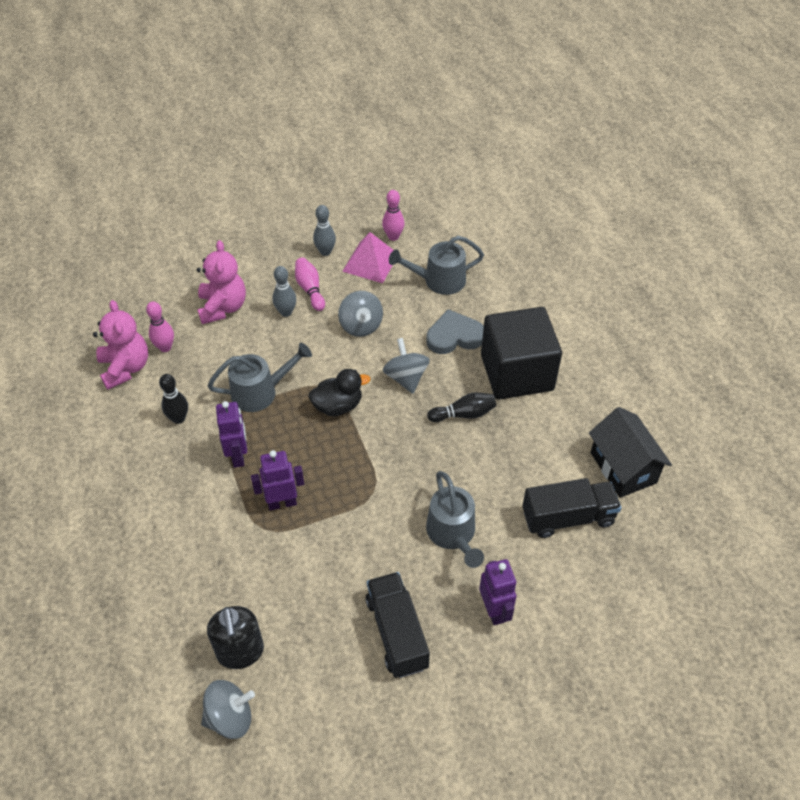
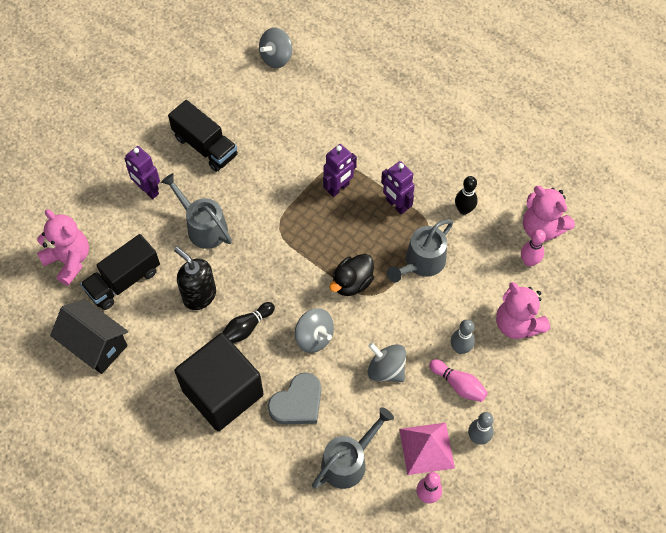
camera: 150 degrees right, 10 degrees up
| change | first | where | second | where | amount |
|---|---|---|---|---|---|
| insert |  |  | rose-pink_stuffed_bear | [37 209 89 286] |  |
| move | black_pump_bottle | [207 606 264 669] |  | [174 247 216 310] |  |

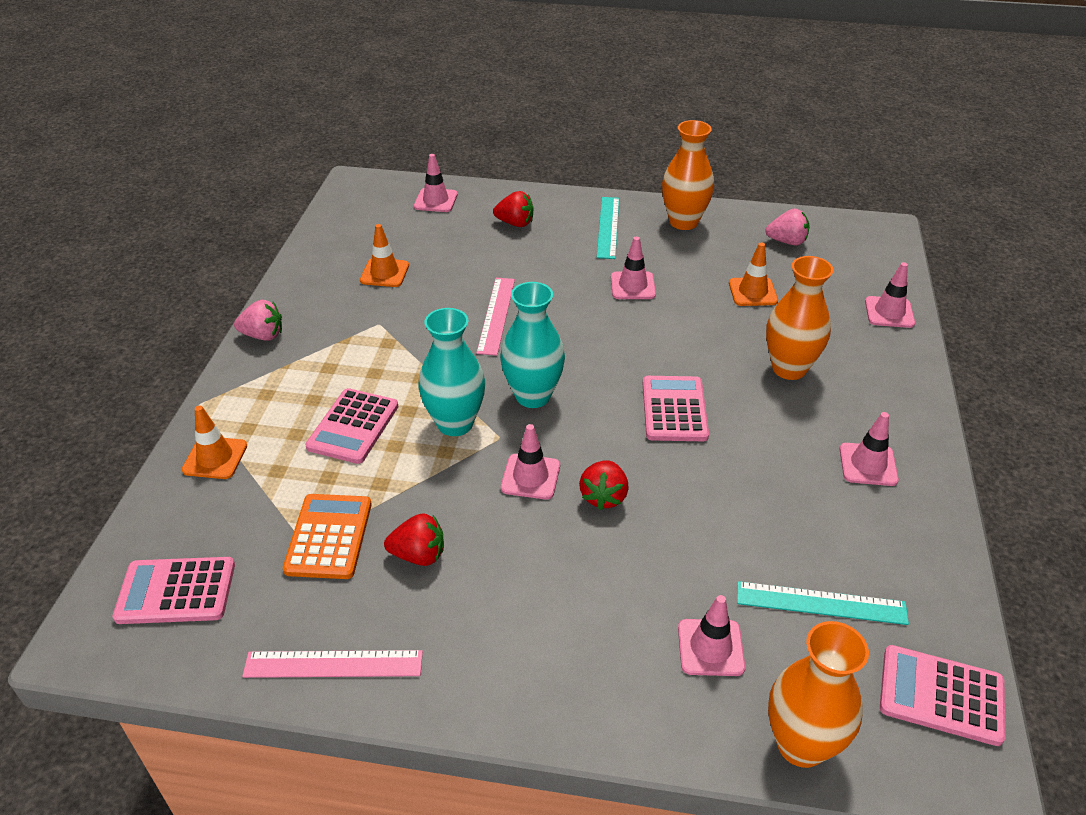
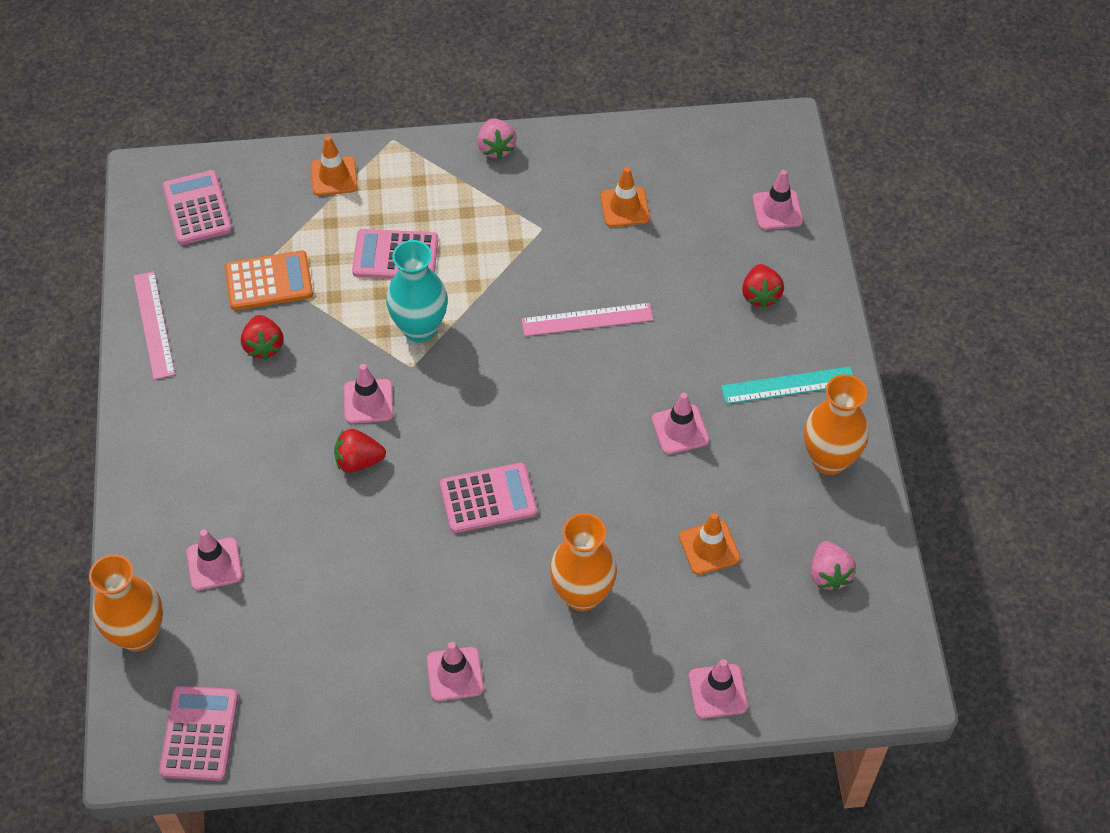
camera: 75 degrees right, 15 degrees up
| change | first | where | second | where | amount |
|---|---|---|---|---|---|
| delete | teal_flower_vase | [500 282 565 408] |  |  |  |
| delete | teal_straightedge | [737 581 909 625] |  |  |  |

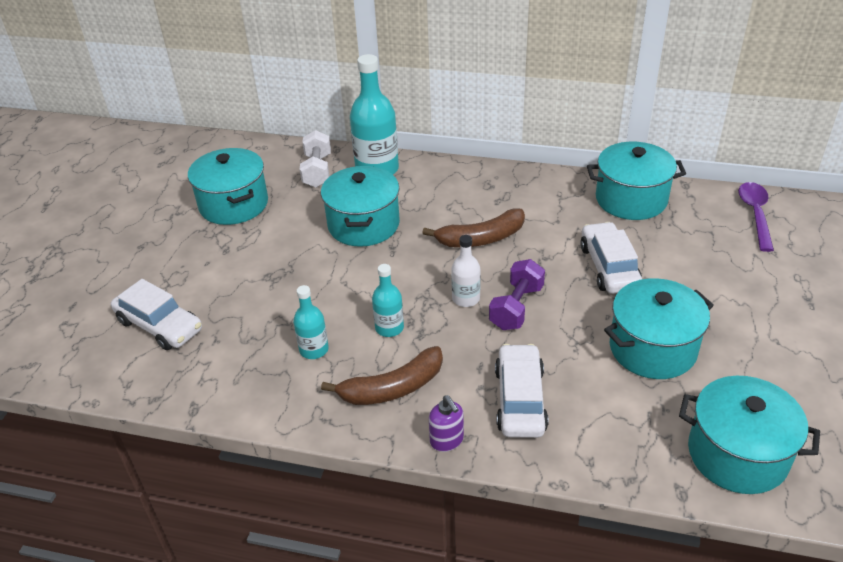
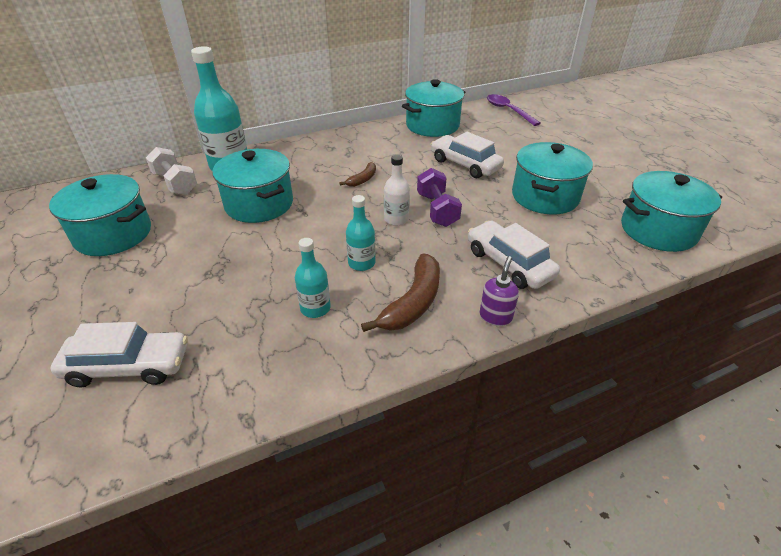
camera: 40 degrees left, 0 degrees up
| change | first | where | second | where | amount |
|---|---|---|---|---|---|
| rotate | purple_pump_bottle | [429 395 464 452] |  | [479 256 519 326] | 90 degrees counterclockwise |
| resize | brown_toy_banana | [422 209 525 247] |  | [339 162 376 187] | x0.55 |

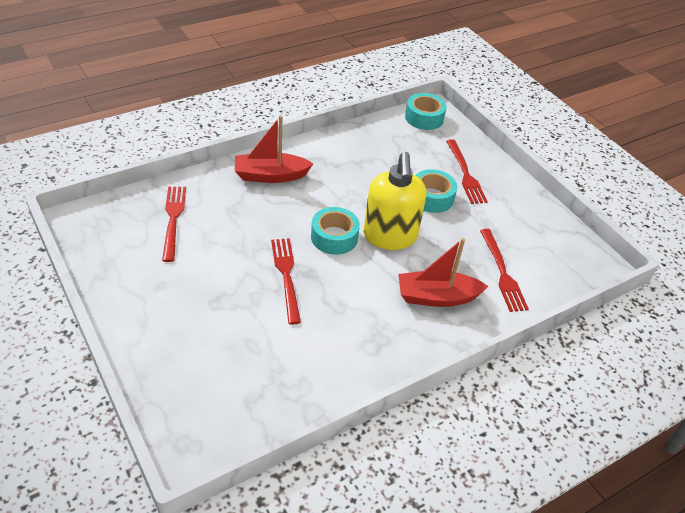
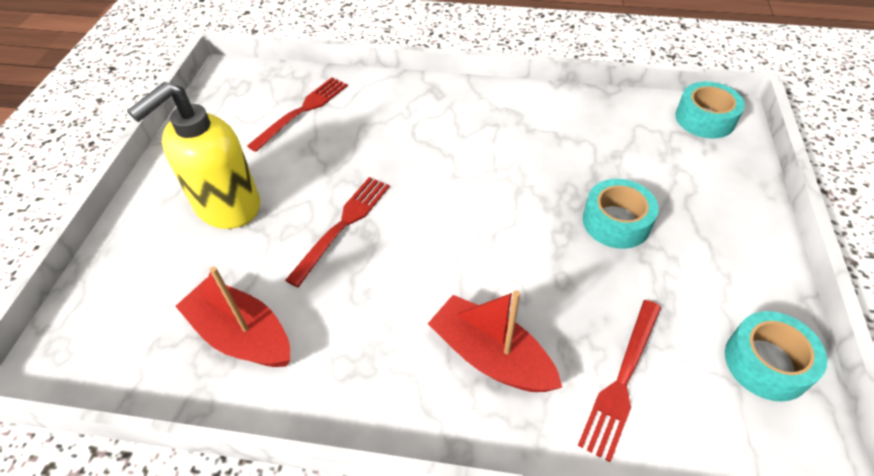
camera: 45 degrees right, 5 degrees up
| change | first | where | second | where | amount |
|---|---|---|---|---|---|
| delete | scarlet_fork | [446 139 488 204] |  |  |  |
| move | scarlet_toy_boat | [235 115 314 183] |  | [175 267 290 367] |  |
| move | teal_tape | [311 207 360 255] |  | [725 311 827 402] |  |
| move | golden_pump_bottle | [363 152 426 250] |  | [127 82 260 229] |  |

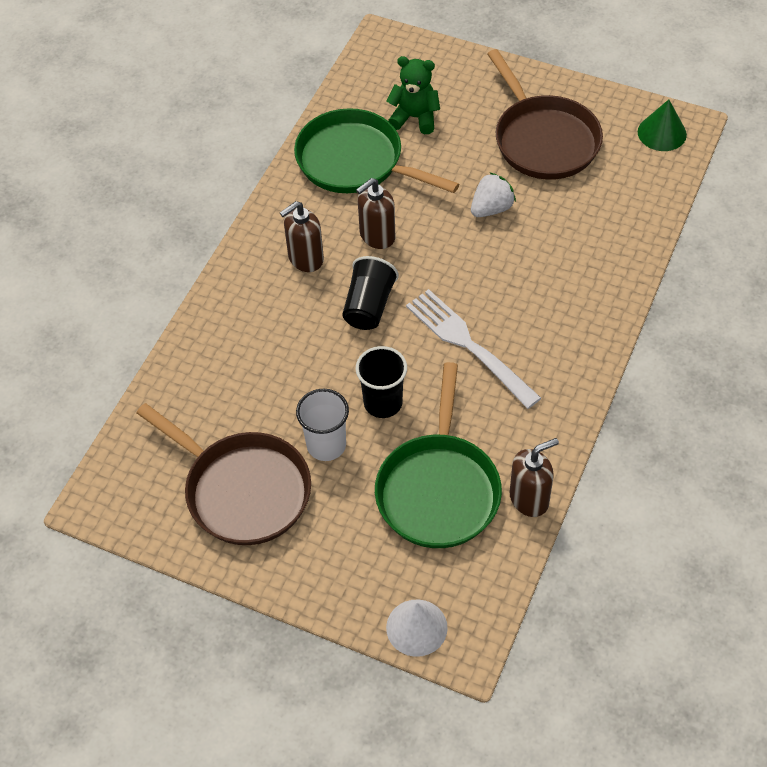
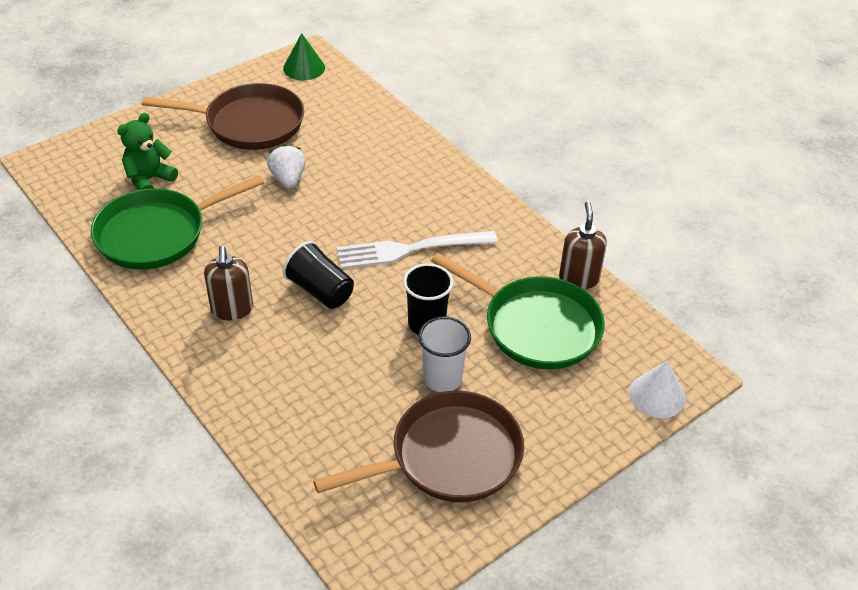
camera: 65 degrees left, 10 degrees down
| change | first | where | second | where | amount |
|---|---|---|---|---|---|
| delete | brown_pump_bottle | [356 178 395 249] |  |  |  |

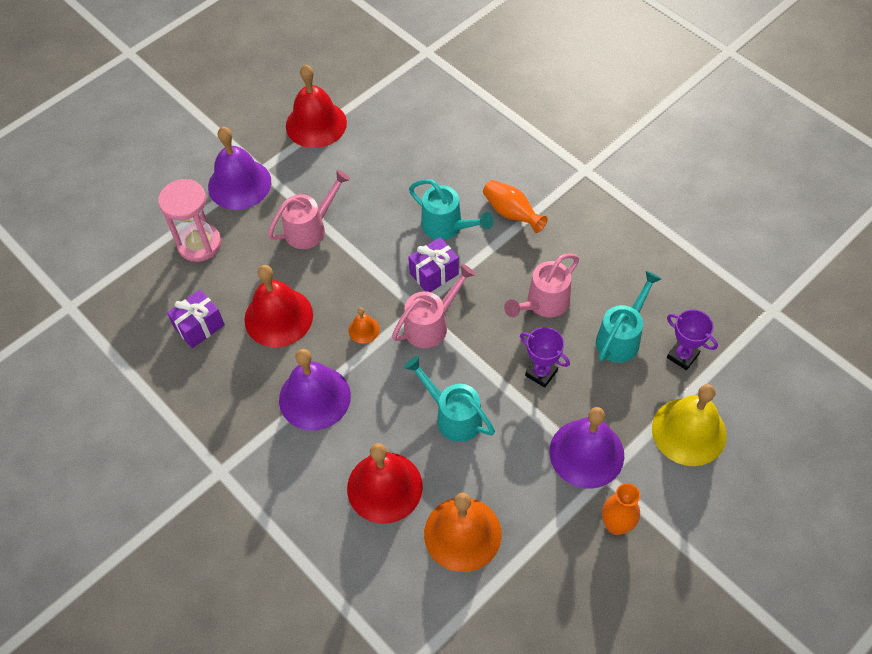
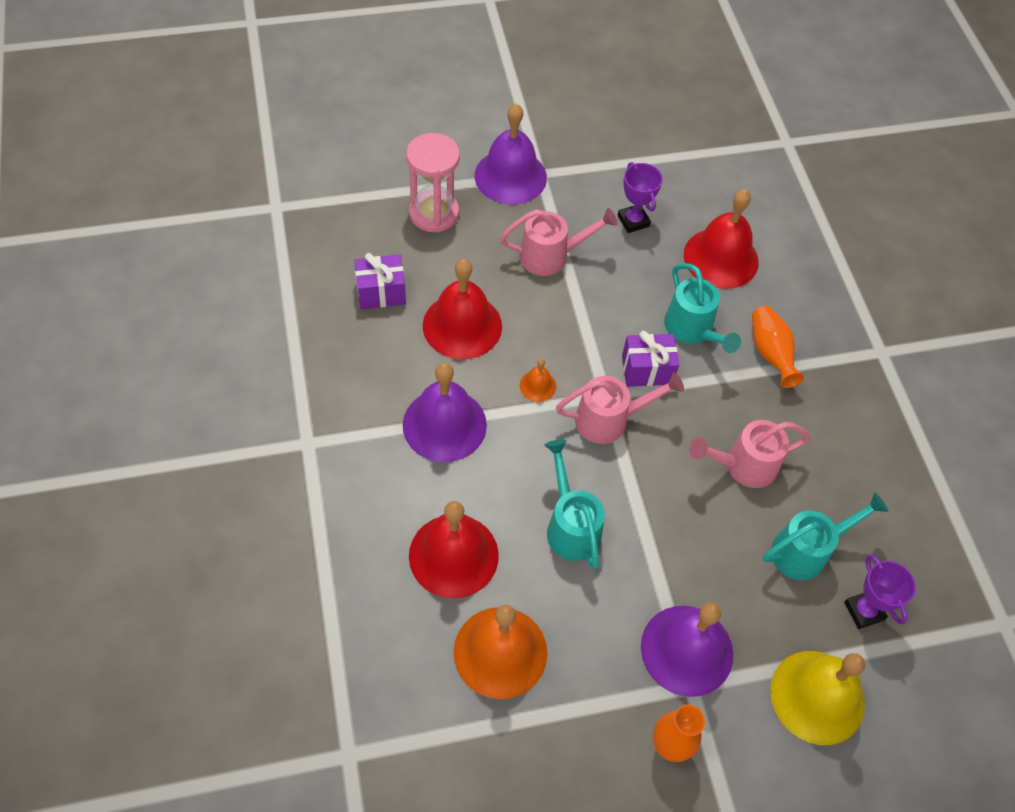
camera: 25 degrees right, 0 degrees up
| change | first | where | second | where | amount |
|---|---|---|---|---|---|
| move | scarlet_hand_bell | [286 65 347 148] |  | [684 189 759 289] |  |
| move | purple_award_cup | [520 327 570 388] |  | [618 162 663 233] |  |

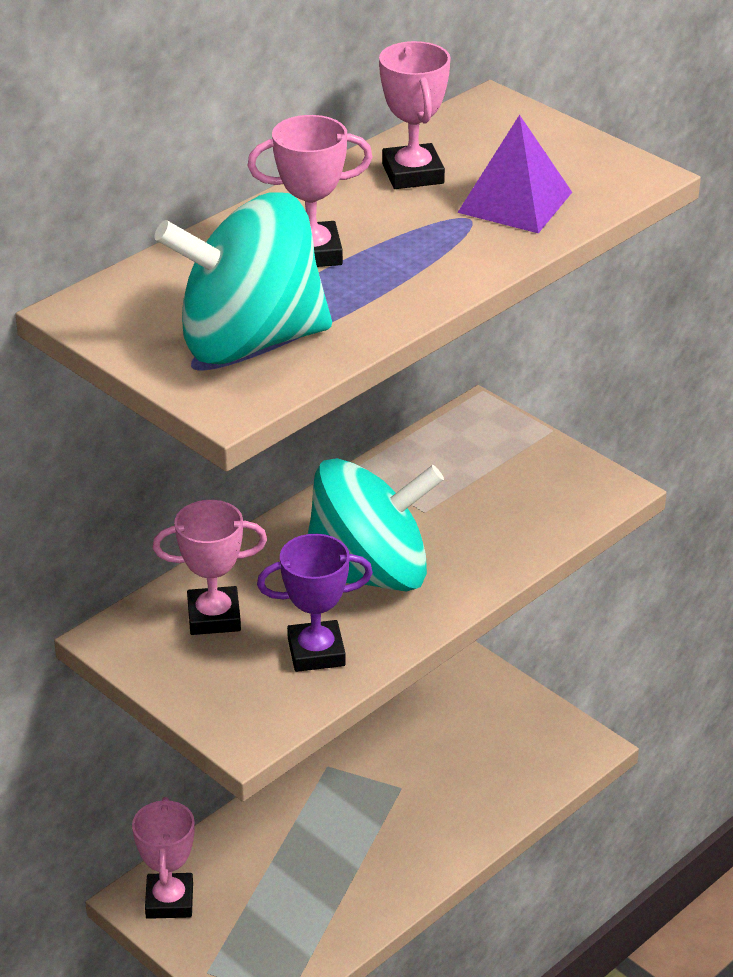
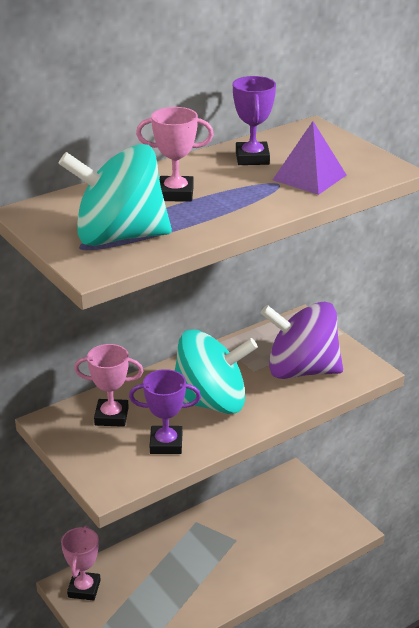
camera: 10 degrees right, 5 degrees down
| change | first | where | second | where | amount |
|---|---|---|---|---|---|
| insert |  |  | purple_toy_top | [261 302 343 379] |  |
| recolor | rose-pink_award_cup | [379 41 451 189] | purple_award_cup | [233 76 276 165] |  |

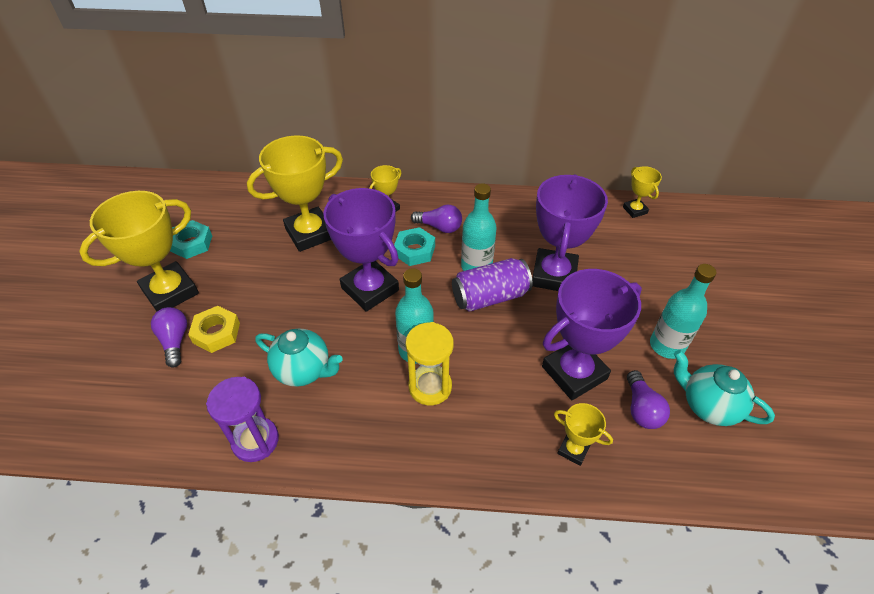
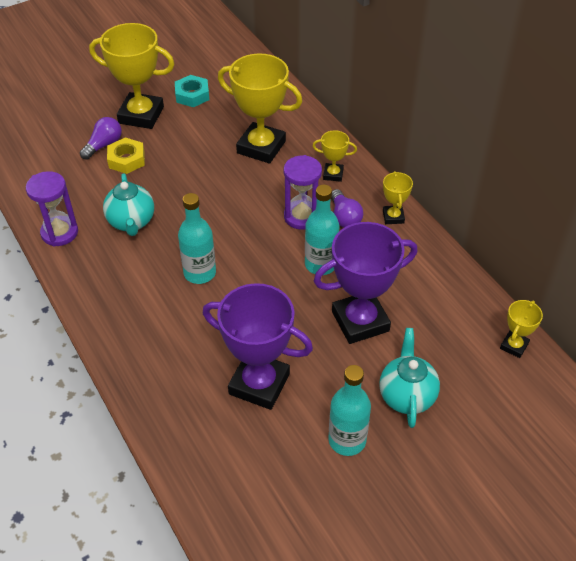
camera: 55 degrees right, 0 degrees up
| change | first | where | second | where | amount |
|---|---|---|---|---|---|
| delete | purple_award_cup | [323 188 399 312] |  |  |  |
| delete | golden_hourglass | [406 322 454 405] |  |  |  |
| delete | purple_tin | [452 258 533 312] |  |  |  |
| delete | purple_light_bulb | [627 370 670 429] |  |  |  |
| move | golden_award_cup | [554 403 613 466] |  | [383 171 413 224] |  |
| move | teal_china_teapot | [674 350 775 426] |  | [379 328 440 428] |  |
| replace | teal_hex_nut | [394 227 435 266] | purple_hourglass | [284 155 322 230] |  |

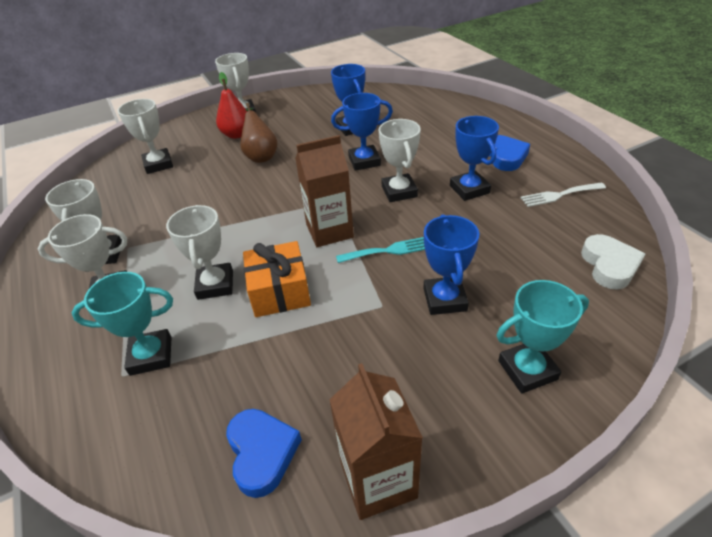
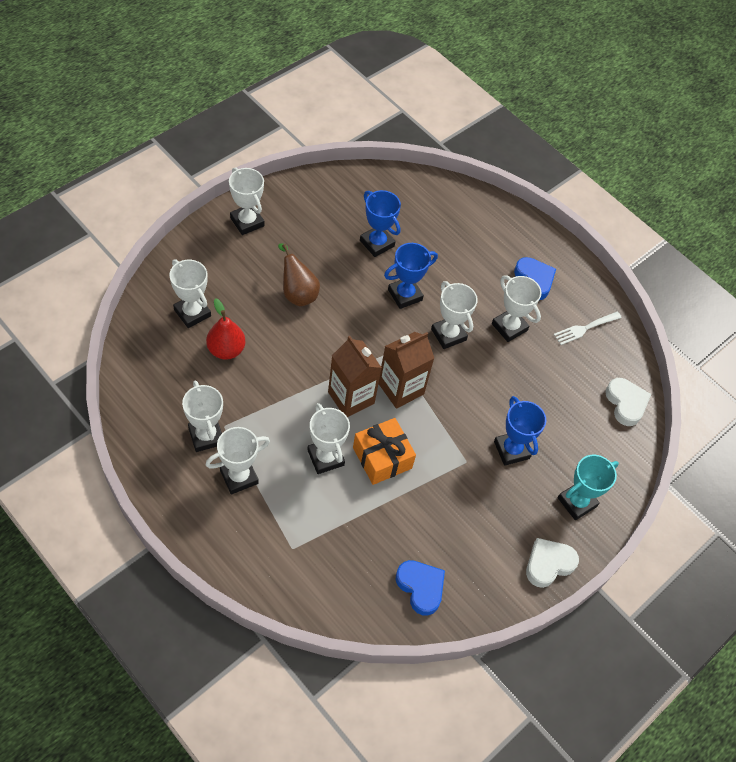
camera: 25 degrees left, 15 degrees up
| change | first | where | second | where | amount |
|---|---|---|---|---|---|
| delete | teal_award_cup | [72 272 173 376] |  |  |  |
| delete | teal_fork | [336 237 425 263] |  |  |  |
| insert |  |  | snow-white_heart | [526 538 579 588] |  |
| move | scarlet_pear | [216 72 247 139] |  | [206 298 245 360] |  |
| move | brown_milk_carton | [329 363 423 520] |  | [328 336 382 417] |  |
| recolor | cobalt_award_cup | [450 116 499 201] | snow-white_award_cup | [492 275 542 342] |  |

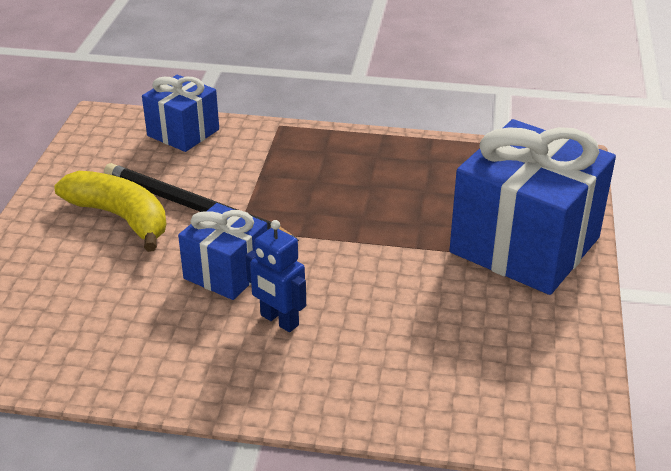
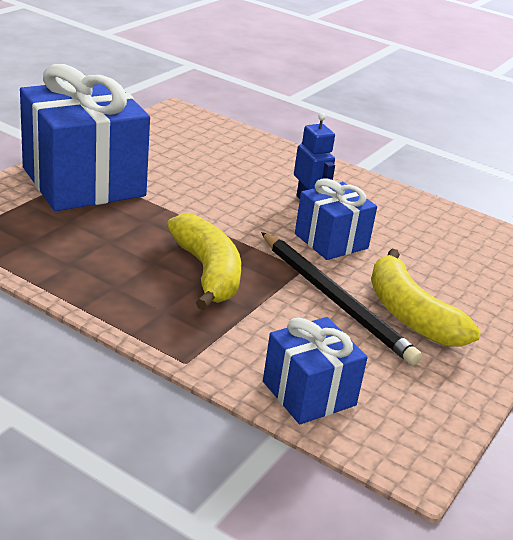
camera: 160 degrees left, 5 degrees down
| change | first | where | second | where | amount |
|---|---|---|---|---|---|
| insert |  |  | golden_toy_banana | [167 214 241 310] |  |

